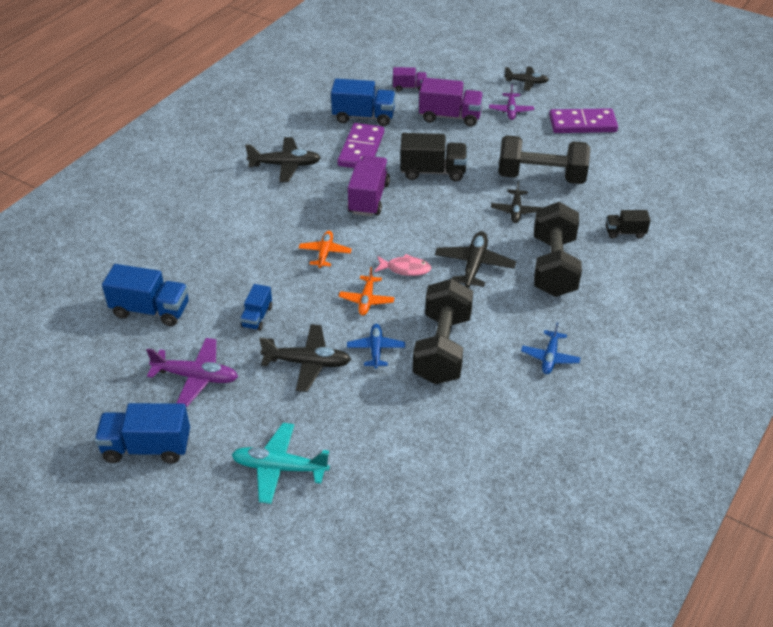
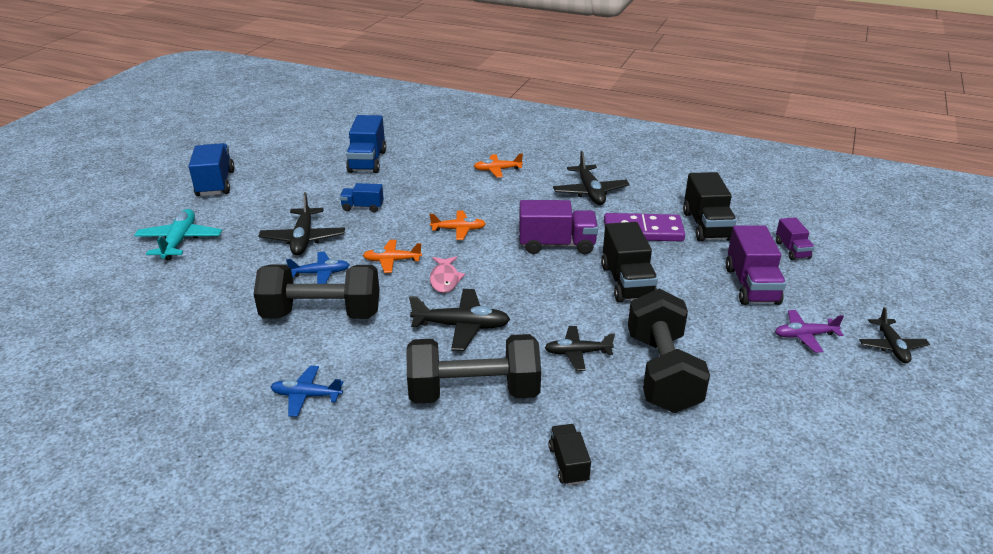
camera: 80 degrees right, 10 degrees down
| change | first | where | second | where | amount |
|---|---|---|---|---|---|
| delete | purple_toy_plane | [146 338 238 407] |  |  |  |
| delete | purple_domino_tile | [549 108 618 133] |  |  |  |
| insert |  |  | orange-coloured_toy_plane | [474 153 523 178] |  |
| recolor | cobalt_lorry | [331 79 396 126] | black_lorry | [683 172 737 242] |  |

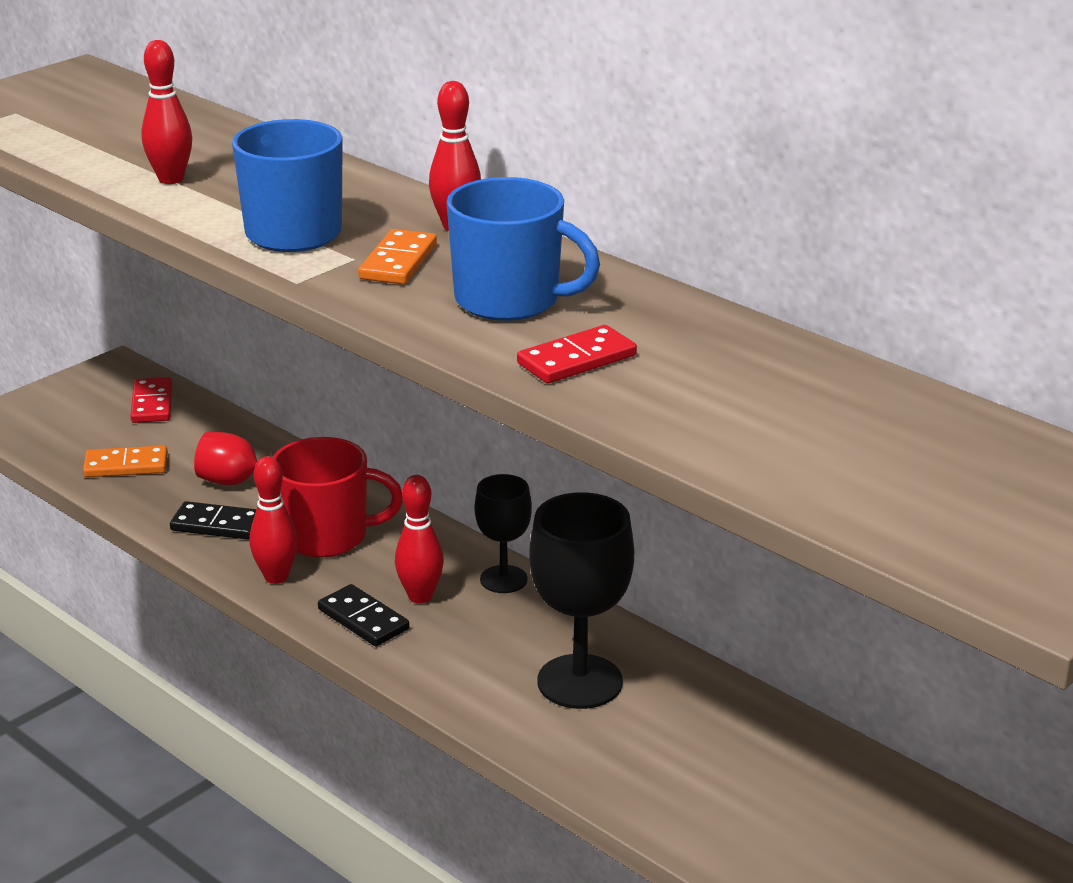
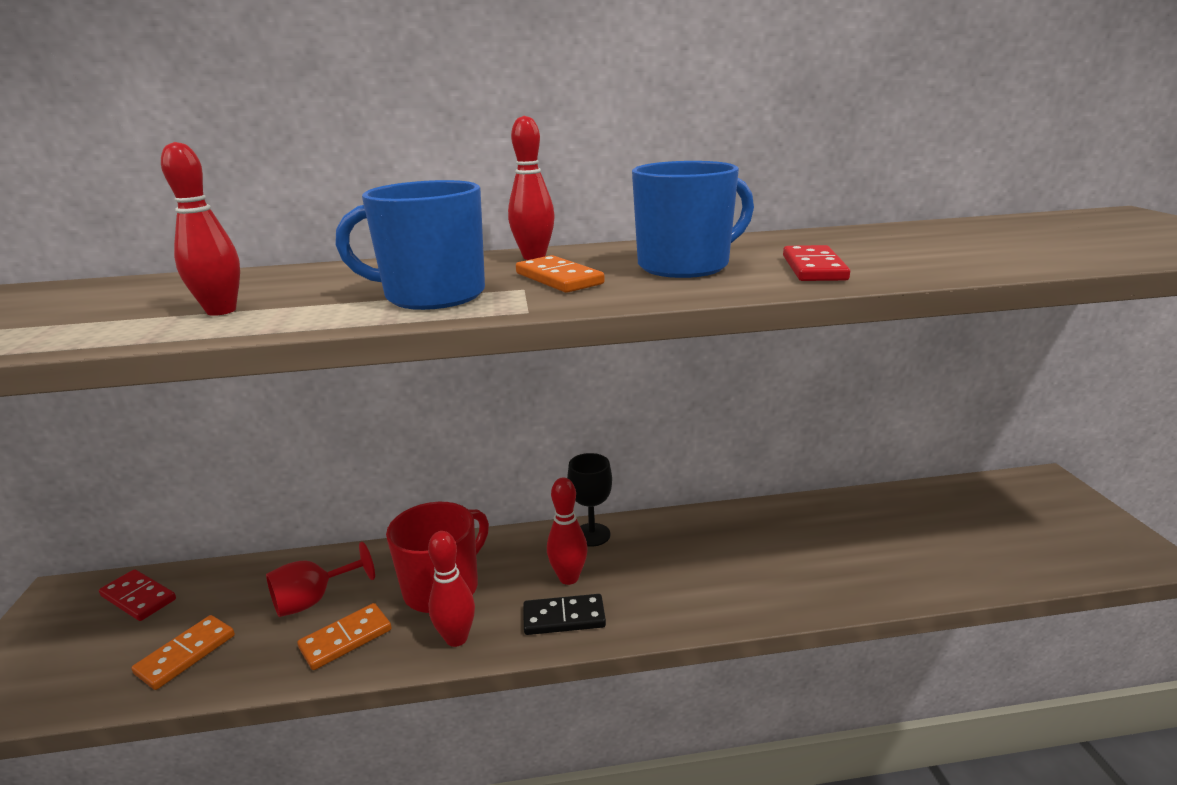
camera: 50 degrees left, 5 degrees down
| change | first | where | second | where | amount |
|---|---|---|---|---|---|
| delete | black_goblet | [530 492 634 709] |  |  |  |
| recolor | black_domino_tile | [170 501 256 540] | orange-coloured_domino_tile | [297 603 392 670] |  |

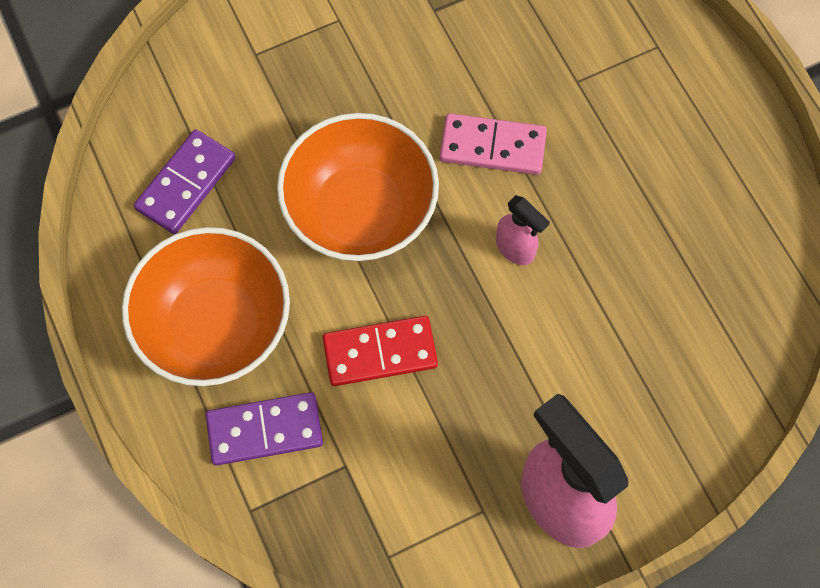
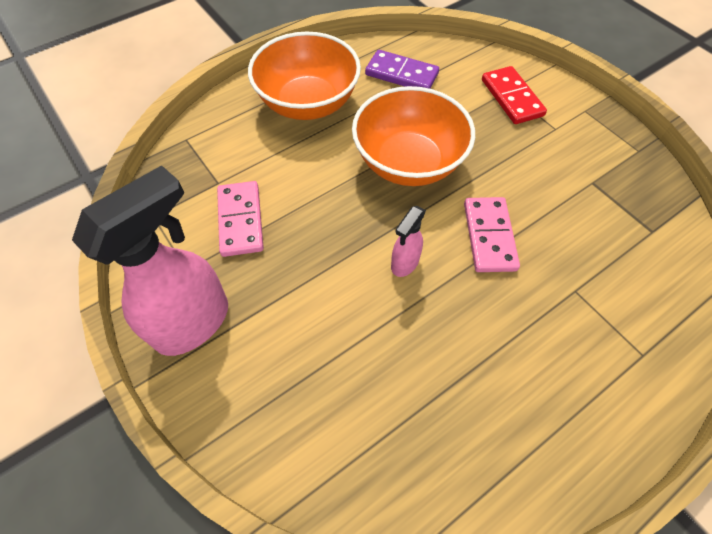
camera: 80 degrees right, 10 degrees down
| change | first | where | second | where | amount |
|---|---|---|---|---|---|
| delete | purple_domino_tile | [206 392 323 466] |  |  |  |
| insert |  |  | rose-pink_domino_tile | [217 181 264 257] |  |
| move | scarlet_domino_tile | [323 316 438 386] |  | [482 66 547 124] |  |

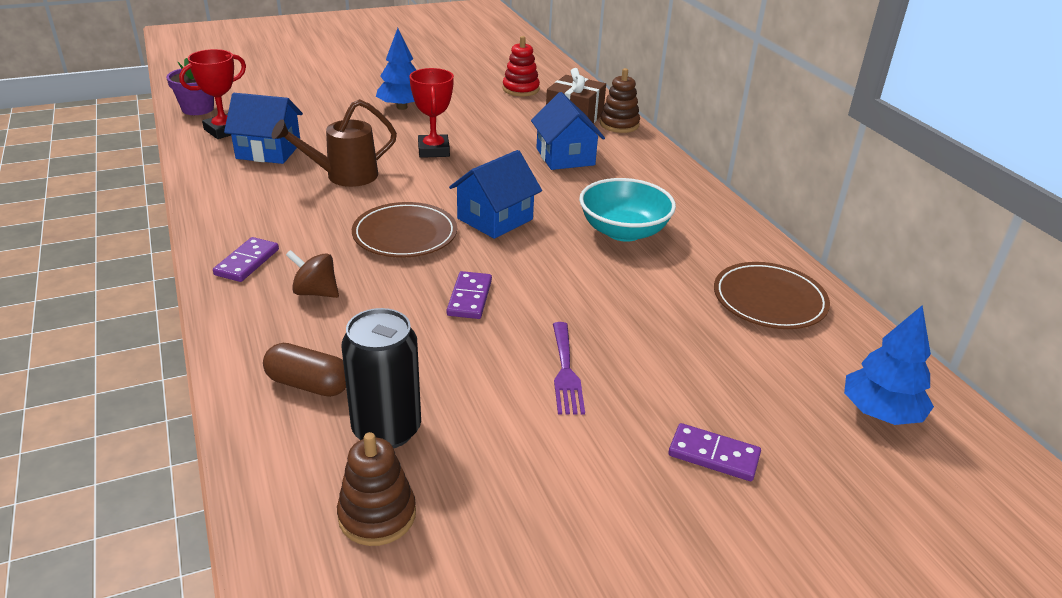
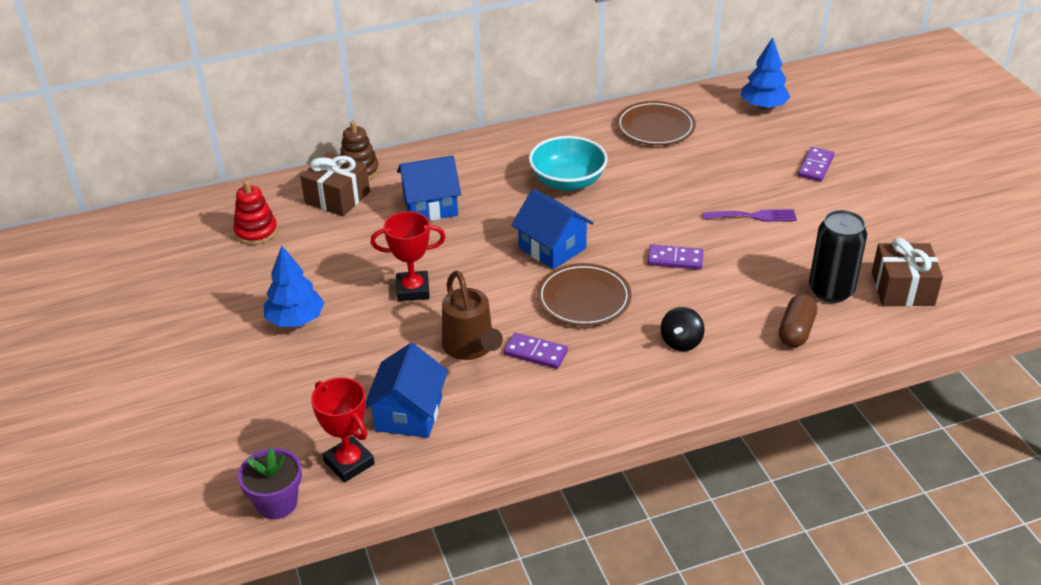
camera: 85 degrees left, 5 degrees up
| change | first | where | second | where | amount |
|---|---|---|---|---|---|
| move | purple_domino_tile | [213 237 279 282] |  | [504 333 568 369] |  |
| replace | brown_ring_stacker | [337 432 416 546] | brown_present | [872 238 943 307] |  |
| recolor | brown_toy_top | [286 250 339 298] | black_toy_top | [661 307 705 351] |  |

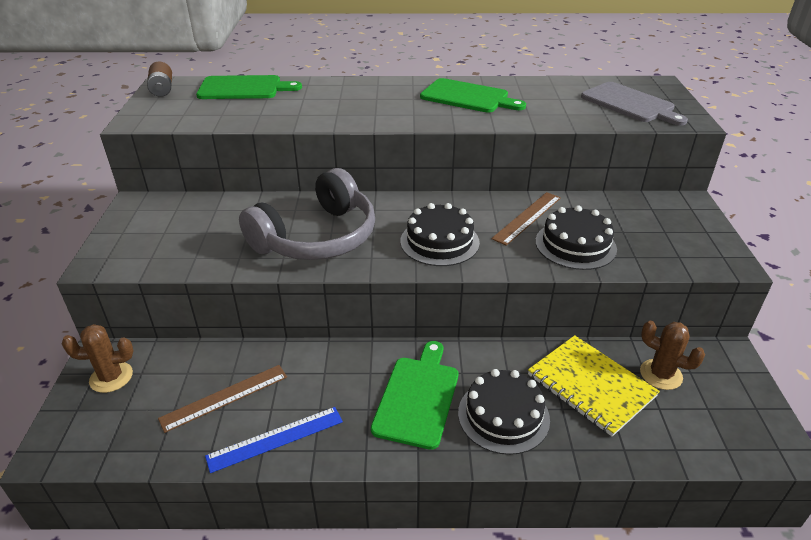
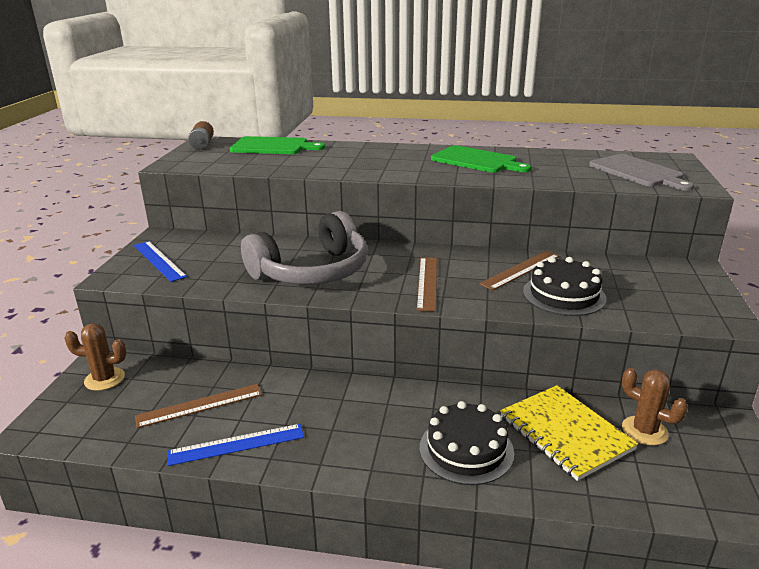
camera: 10 degrees right, 10 degrees down
| change | first | where | second | where | amount |
|---|---|---|---|---|---|
| delete | emerald_chopping_board | [371 341 458 450] |  |  |  |
| insert |  |  | cobalt_straightedge | [134 241 187 282] |  |
| replace | black_layer_cake | [400 203 480 266] | brown_straightedge | [417 257 437 312] |  |

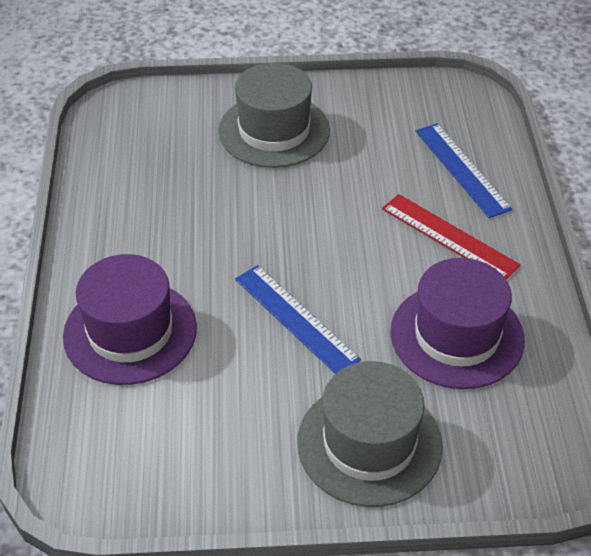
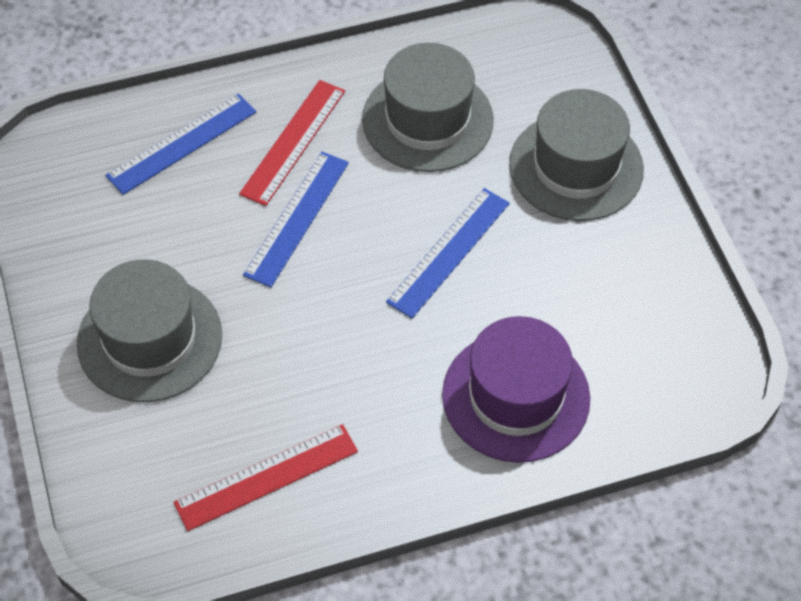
camera: 105 degrees left, 10 degrees up
| change | first | where | second | where | amount |
|---|---|---|---|---|---|
| insert |  |  | scarlet_straightedge | [174 424 358 531] |  |
| insert |  |  | cobalt_straightedge | [243 152 349 287] |  |
| recolor | purple_top_hat | [390 258 525 389] | grey_top_hat | [362 43 494 172] |  |

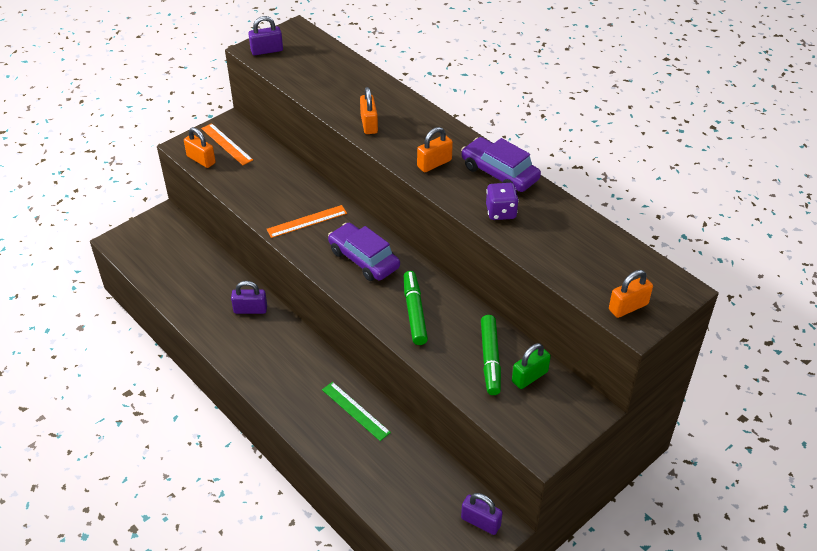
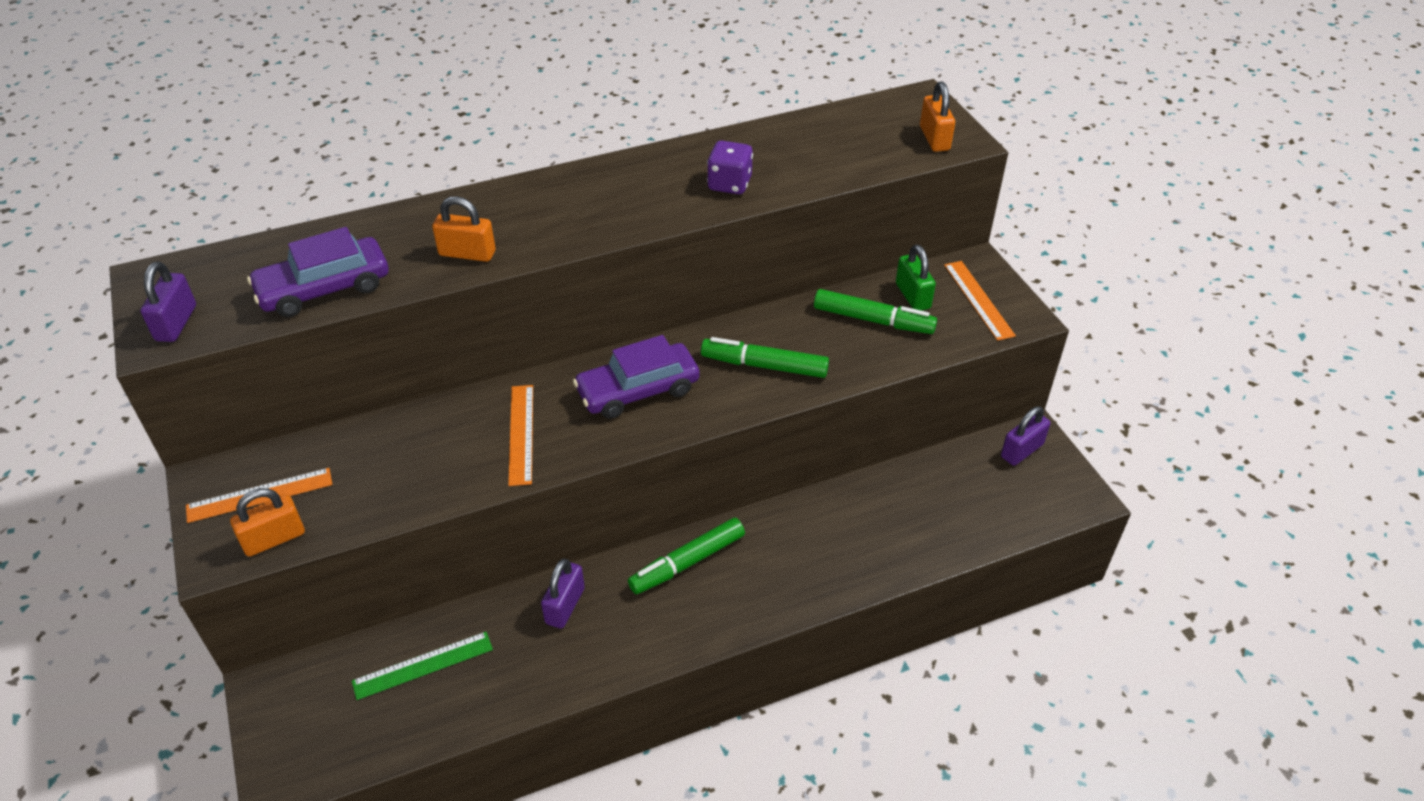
camera: 70 degrees left, 0 degrees up
| change | first | where | second | where | amount |
|---|---|---|---|---|---|
| delete | orange-coloured_lock | [417 127 453 172] |  |  |  |
| insert |  |  | emerald_marker | [628 518 745 594] |  |
| insert |  |  | orange-coloured_straightedge | [944 261 1016 341] |  |
| move | emerald_straightedge | [322 382 391 441] |  | [352 632 493 700] |  |
| move | purple_automobile | [461 137 541 192] |  | [247 227 388 317] |  |

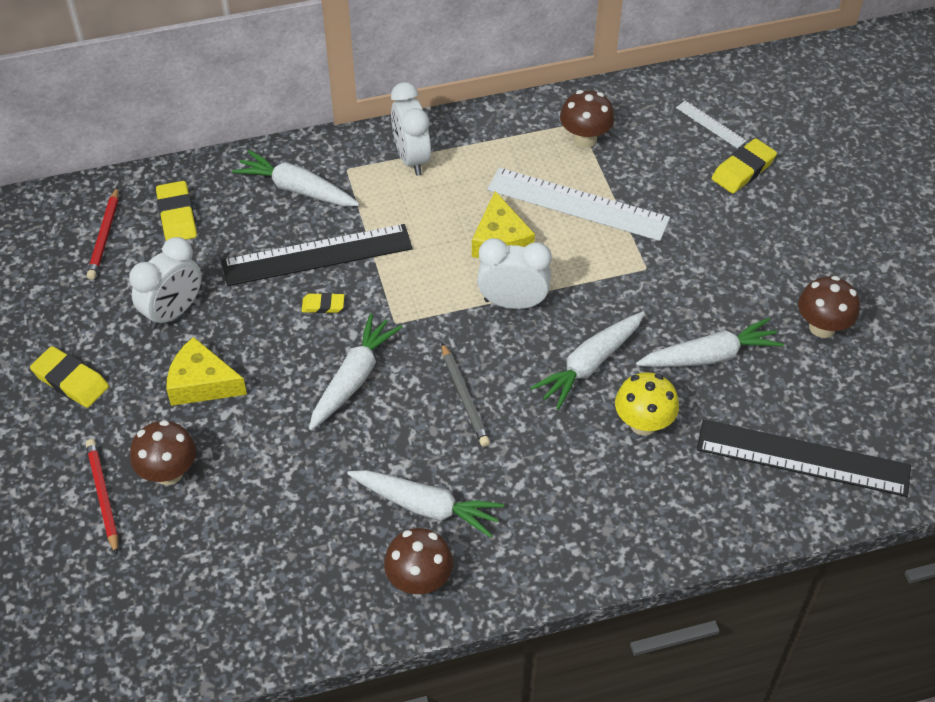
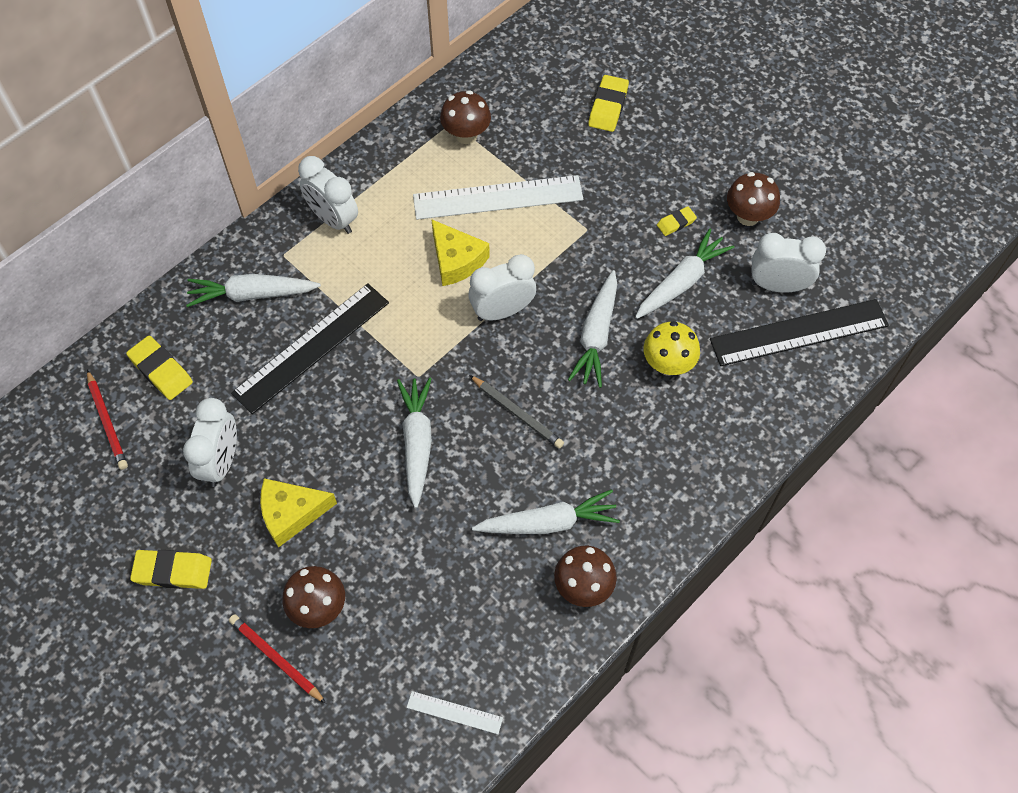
camera: 30 degrees left, 10 degrees up
| change | first | where | second | where | amount |
|---|---|---|---|---|---|
| insert |  |  | snow-white_clock | [751 233 826 293] |  |
| move | golden_gum_eraser | [302 293 344 313] |  | [657 206 697 236] |  |
| move | snow-white_straightedge | [676 101 747 148] |  | [407 691 503 734] |  |

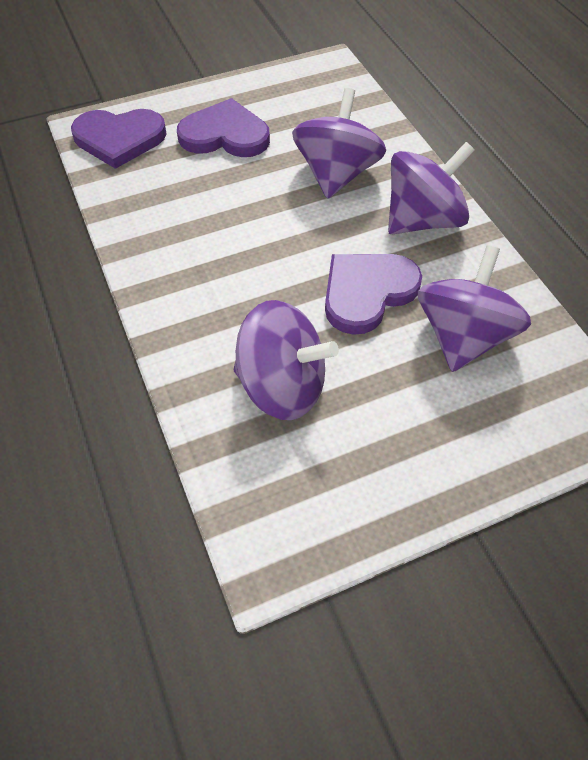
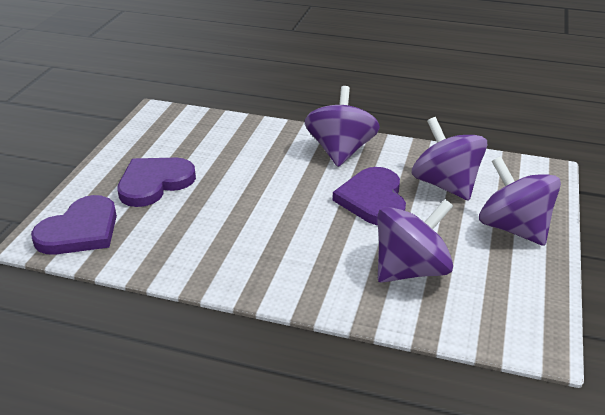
camera: 50 degrees left, 20 degrees down
| change | first | where | second | where | amount |
|---|---|---|---|---|---|
| move | purple_toy_top | [292 88 386 199] |  | [479 156 561 246] |  |

